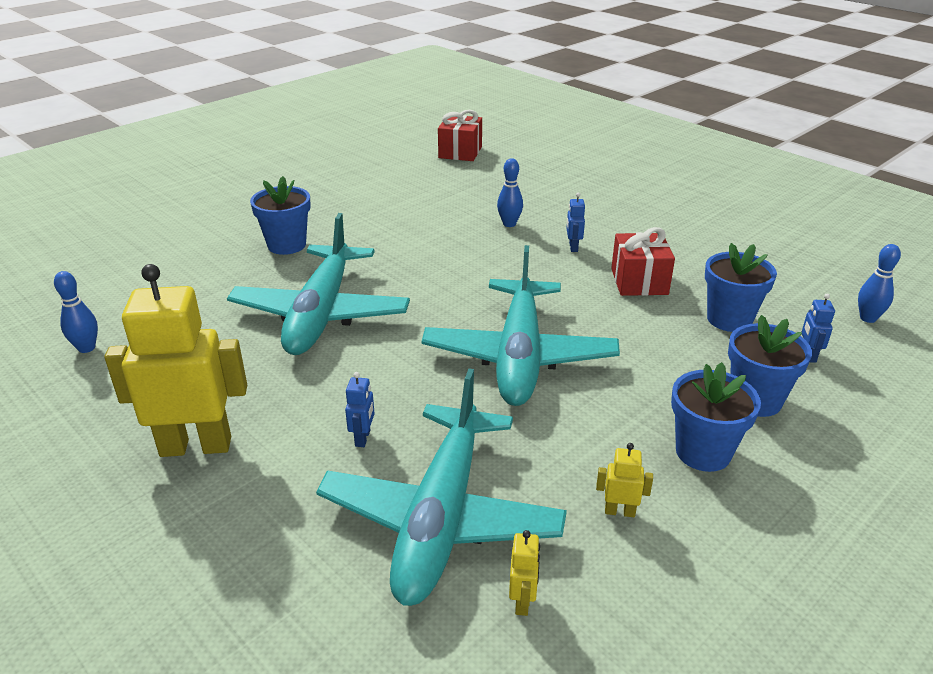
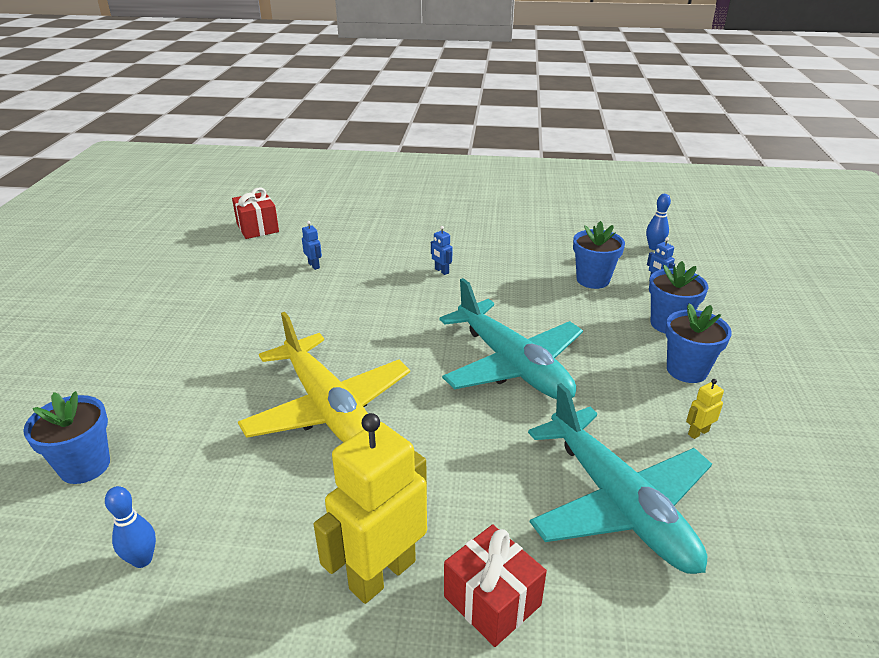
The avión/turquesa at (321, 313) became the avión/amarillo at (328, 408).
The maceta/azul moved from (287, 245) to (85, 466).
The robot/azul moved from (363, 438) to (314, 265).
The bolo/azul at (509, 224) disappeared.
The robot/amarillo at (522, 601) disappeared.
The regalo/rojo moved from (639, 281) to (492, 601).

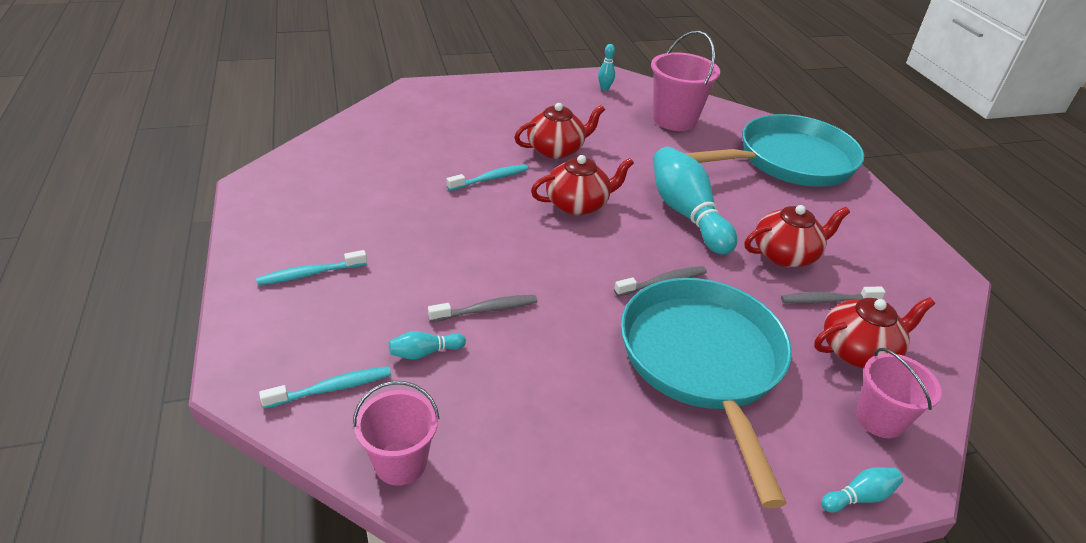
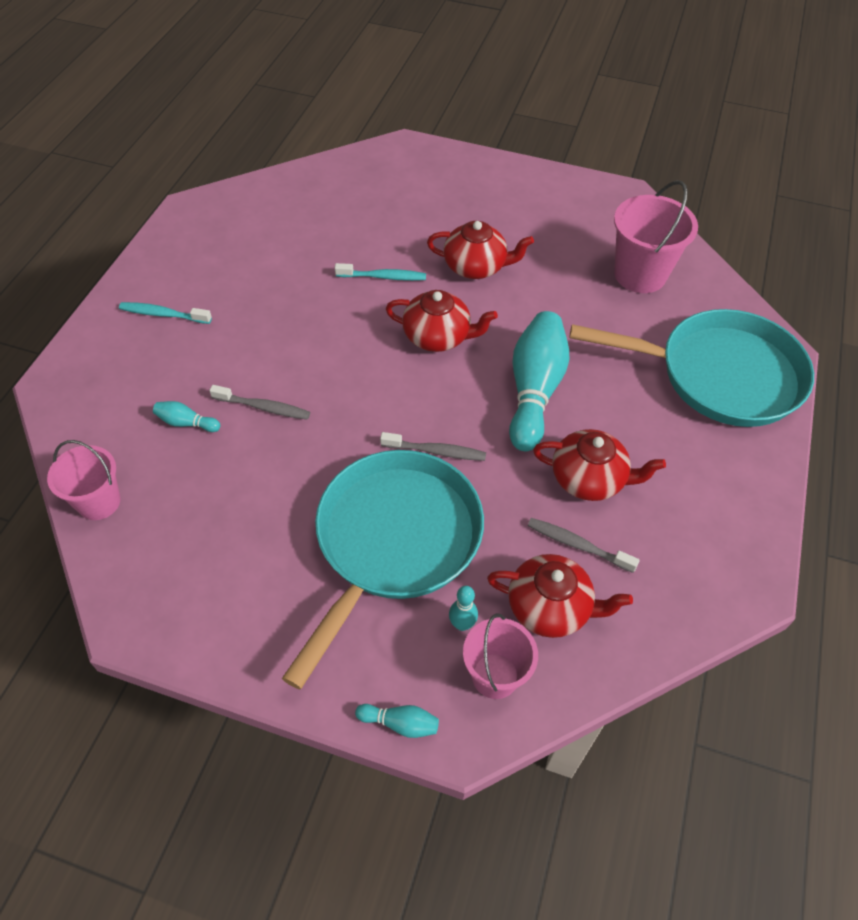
The cepillo de dientes/turquesa at (332, 388) disappeared.
The bolo/turquesa moved from (604, 88) to (462, 624).

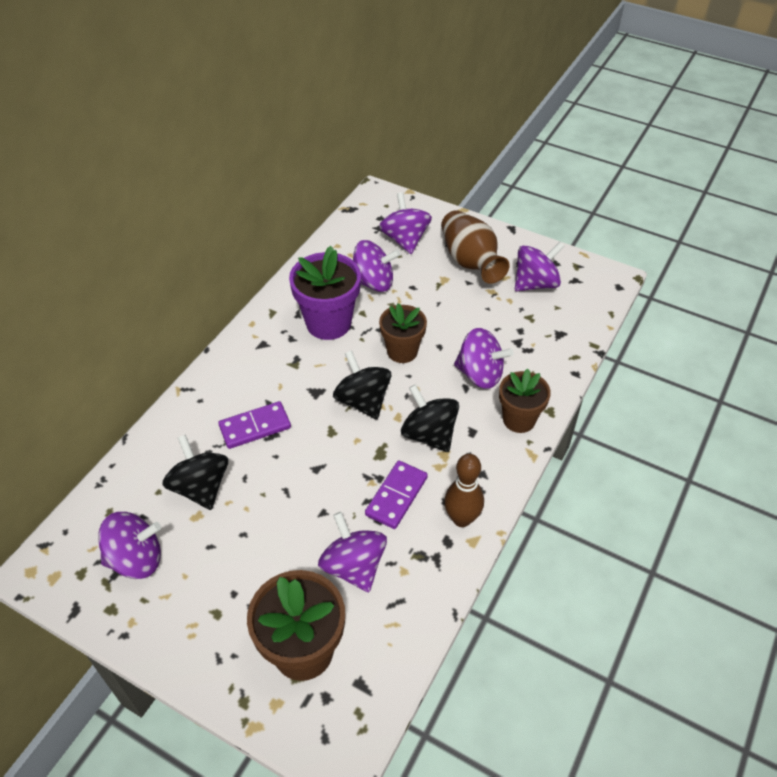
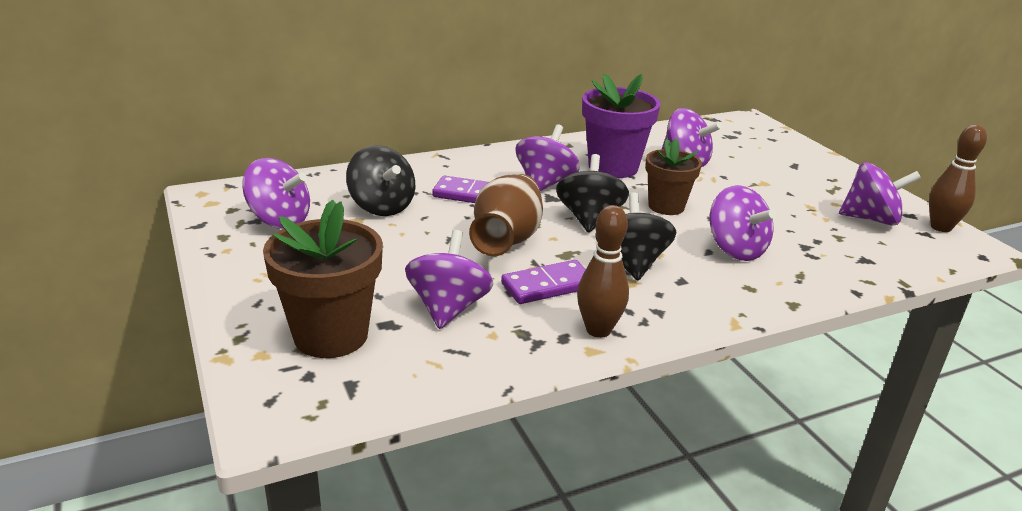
The peonza/negro at (200, 487) turned 135 degrees clockwise.
The peonza/morado moved from (405, 239) to (545, 183).
The florero/marrón moved from (470, 262) to (506, 239).
The maceta/marrón at (519, 419) disappeared.
The bolo/marrón at (940, 227) appeared.

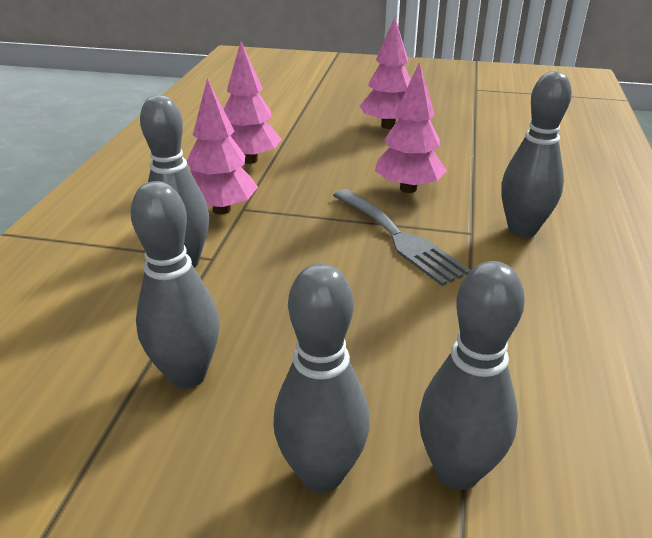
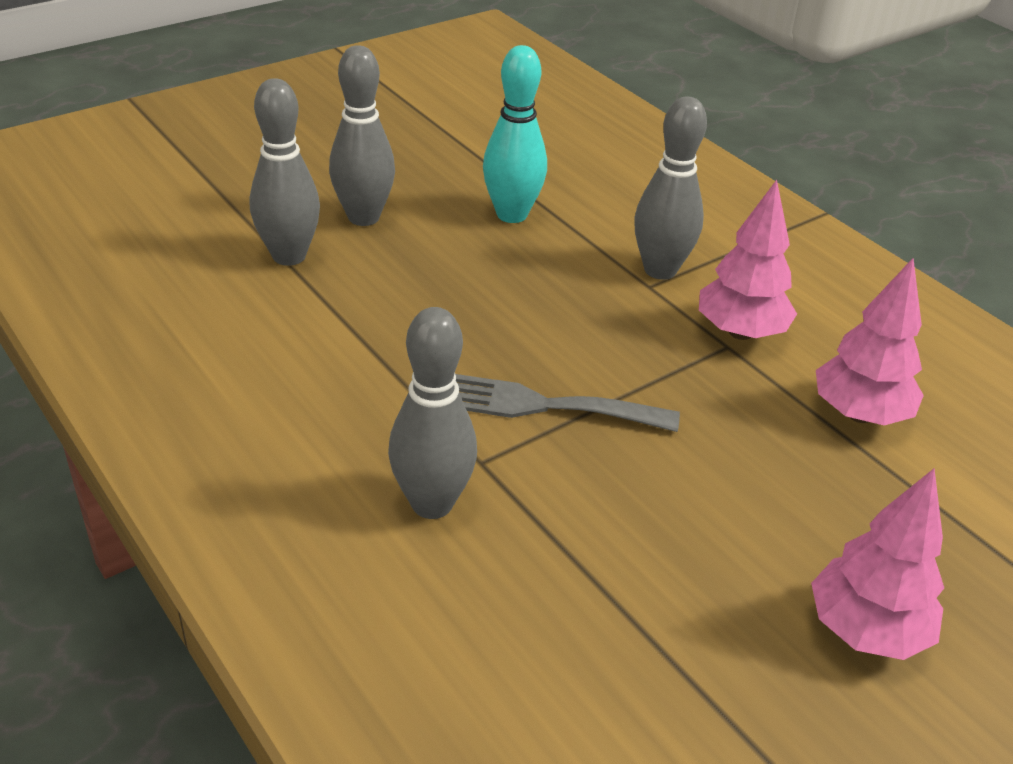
The bolo/gris at (187, 375) became the bolo/turquesa at (512, 214).
The árbol/rosa at (408, 188) disappeared.

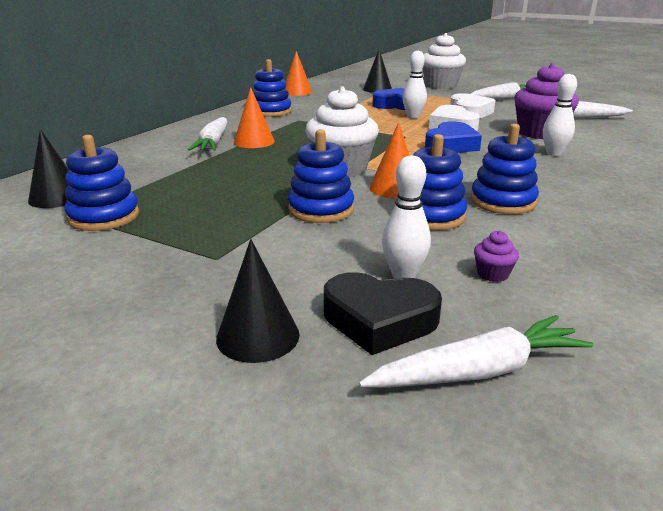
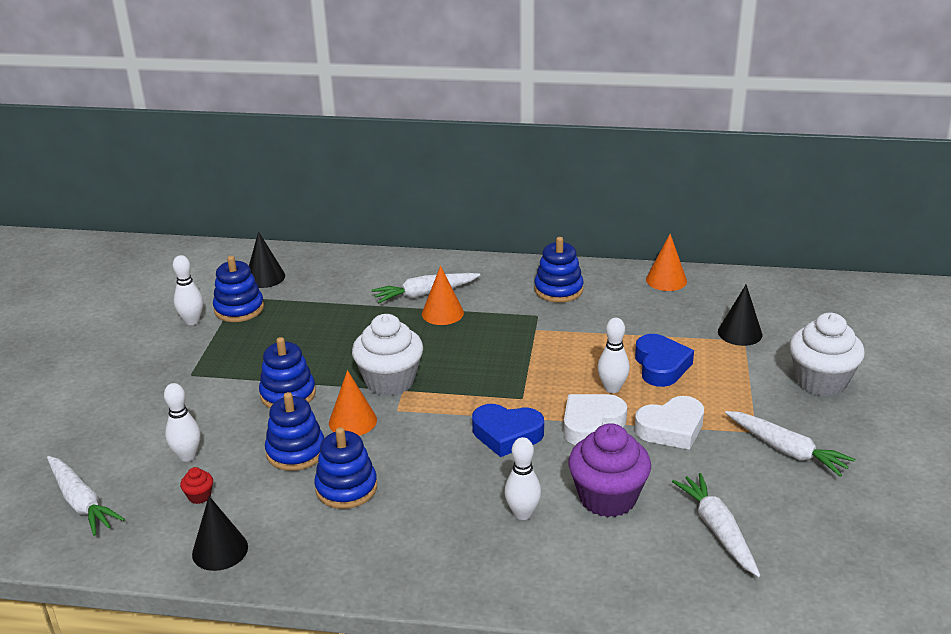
The cono/negro moved from (258, 336) to (220, 550).
The corazón/negro at (379, 320) disappeared.
The magdalena/morado at (492, 274) became the magdalena/rojo at (199, 496).
The bolo/blanco at (192, 321) appeared.

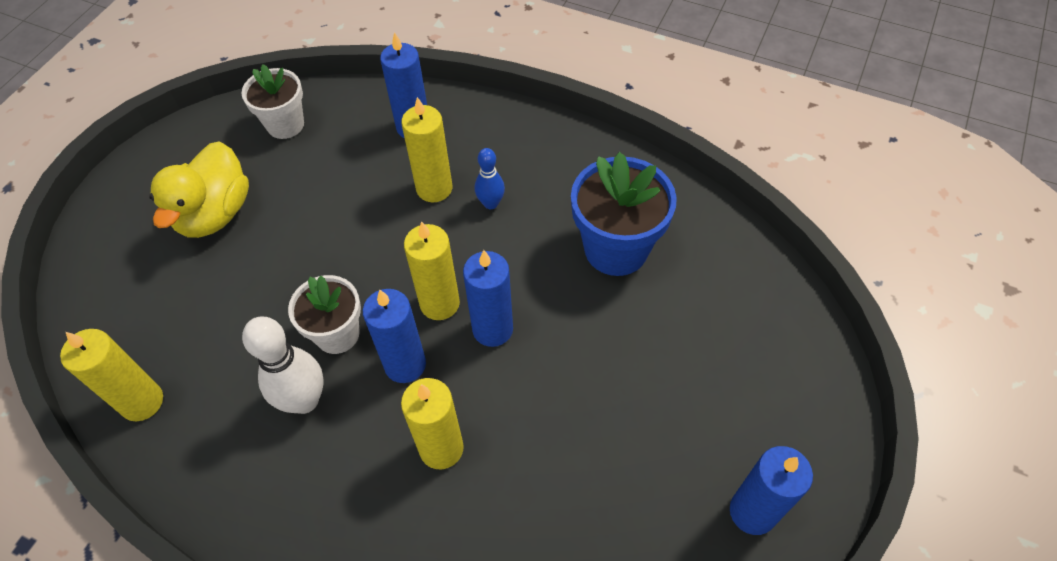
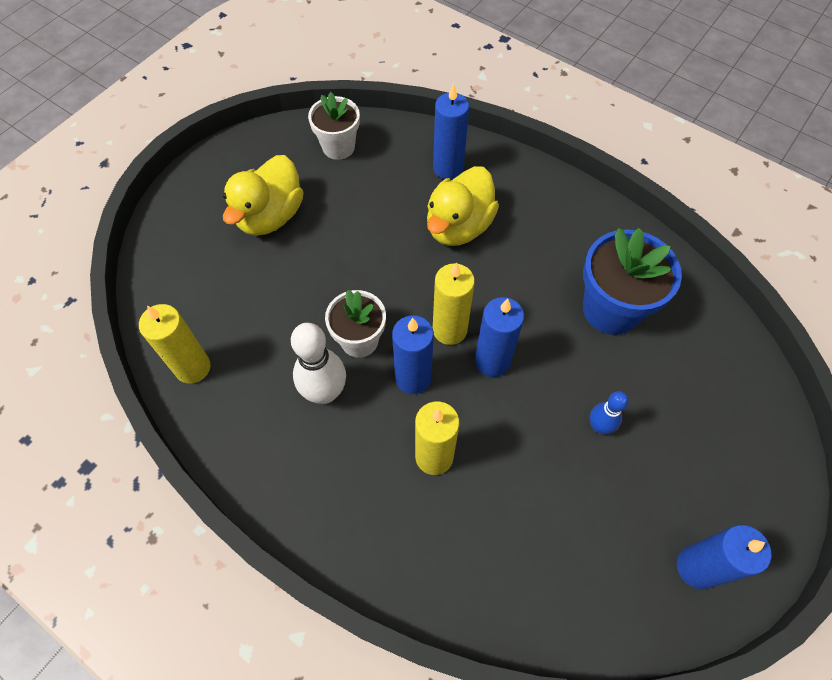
The vela/amarillo at (434, 188) was replaced by the pato/amarillo at (458, 226).
The bolo/azul moved from (491, 203) to (599, 426).

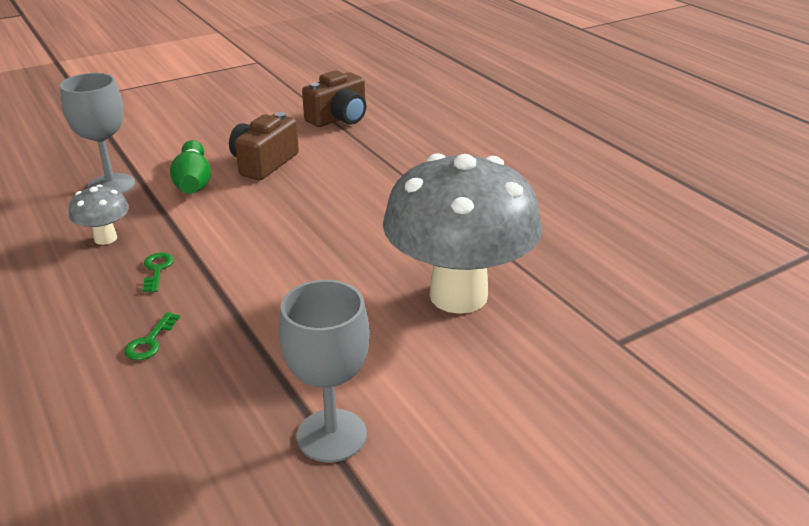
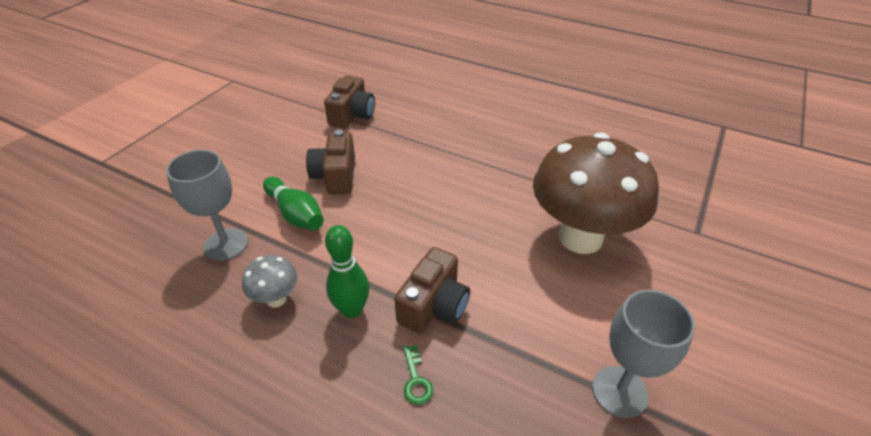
The llave/verde at (157, 270) was replaced by the bolo/verde at (352, 310).
The seta/gris at (458, 295) became the seta/marrón at (580, 237).
The cámara/marrón at (434, 305) appeared.

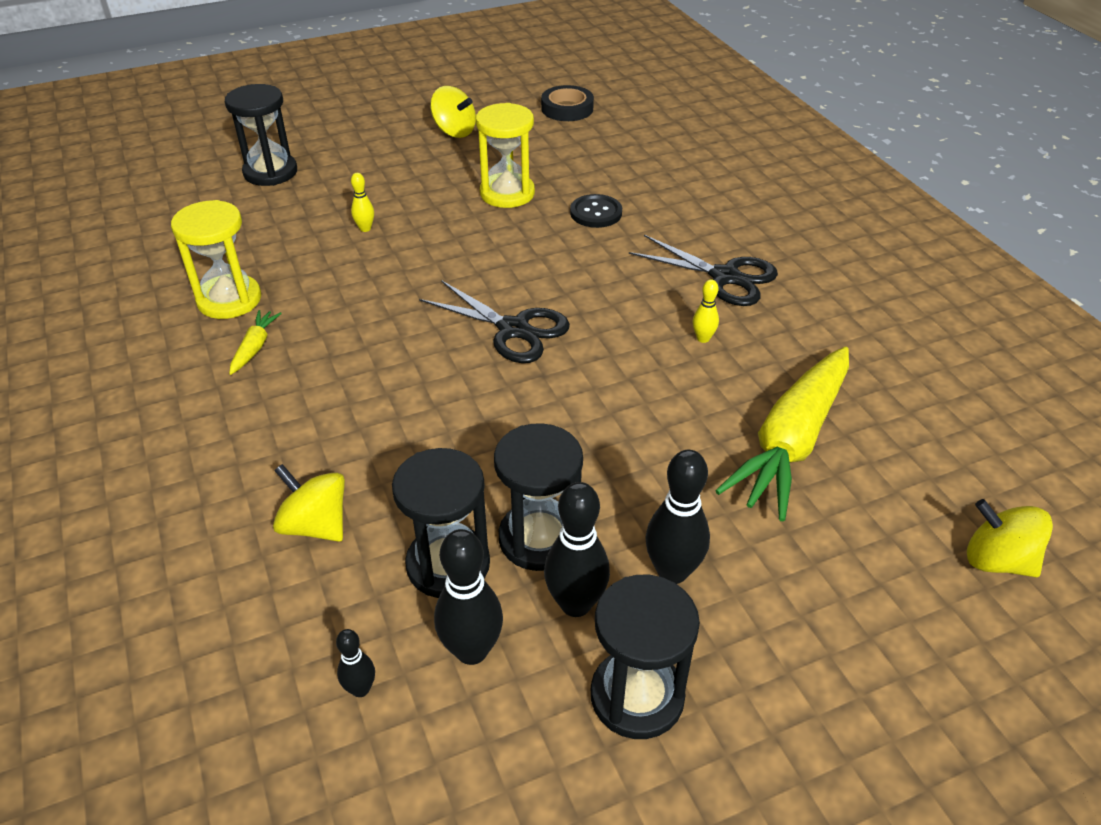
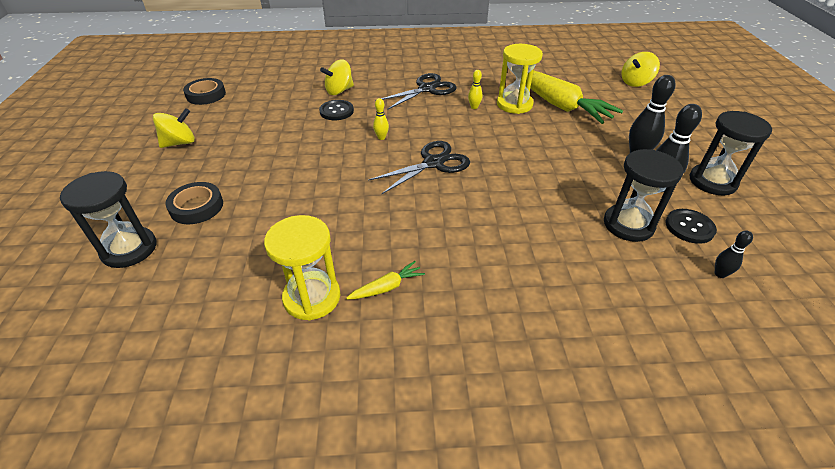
The zanahoria/amarillo at (255, 347) turned 120 degrees clockwise.
The peonza/amarillo moved from (315, 525) to (339, 91).
The bolo/amarillo moved from (365, 228) to (381, 137).
The bolo/negro at (472, 650) was replaced by the botón/negro at (689, 227).
The reloj de arena/amarillo moved from (507, 193) to (514, 104).
The reloj de arena/negro at (539, 538) disappeared.
The cinta adhesiva/negro at (197, 207) appeared.

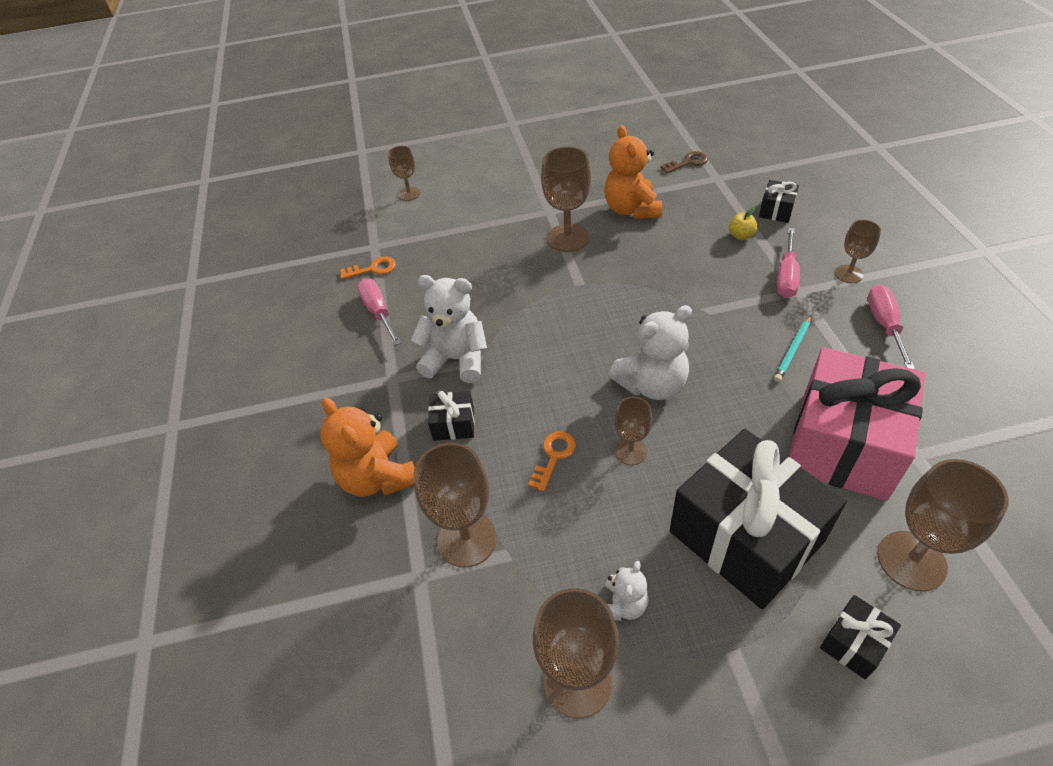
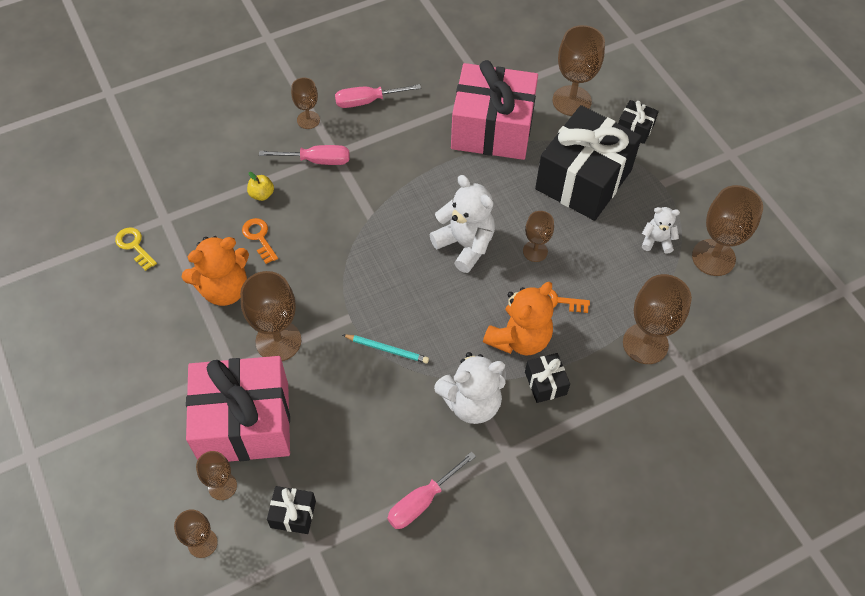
The osito/naranja moved from (378, 478) to (519, 338).
The llave/naranja moved from (373, 269) to (259, 237).
The osito/blanco at (456, 359) turned 105 degrees counterclockwise.
The llave/marrón at (688, 162) became the llave/amarillo at (134, 246).
The regalo/negro moved from (776, 210) to (293, 514).
The lápiz/turquesa moved from (793, 350) to (387, 349).
The regalo/rosa at (244, 422) appeared.
The copa/marrón at (222, 486) appeared.

